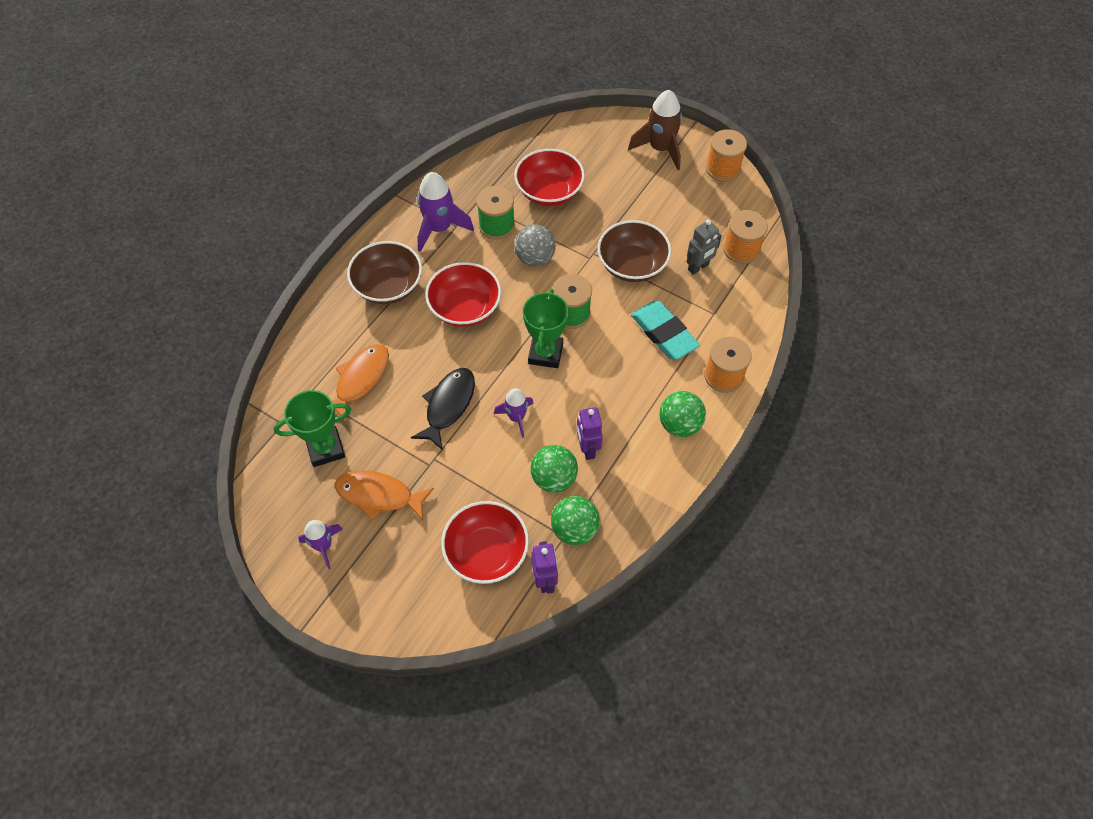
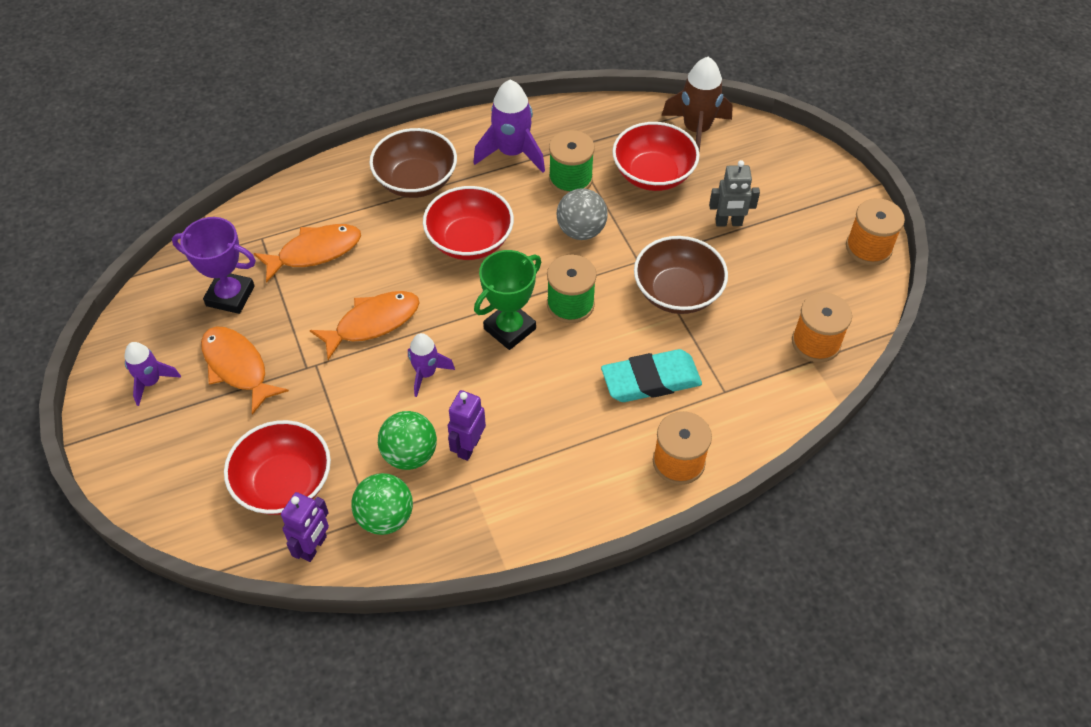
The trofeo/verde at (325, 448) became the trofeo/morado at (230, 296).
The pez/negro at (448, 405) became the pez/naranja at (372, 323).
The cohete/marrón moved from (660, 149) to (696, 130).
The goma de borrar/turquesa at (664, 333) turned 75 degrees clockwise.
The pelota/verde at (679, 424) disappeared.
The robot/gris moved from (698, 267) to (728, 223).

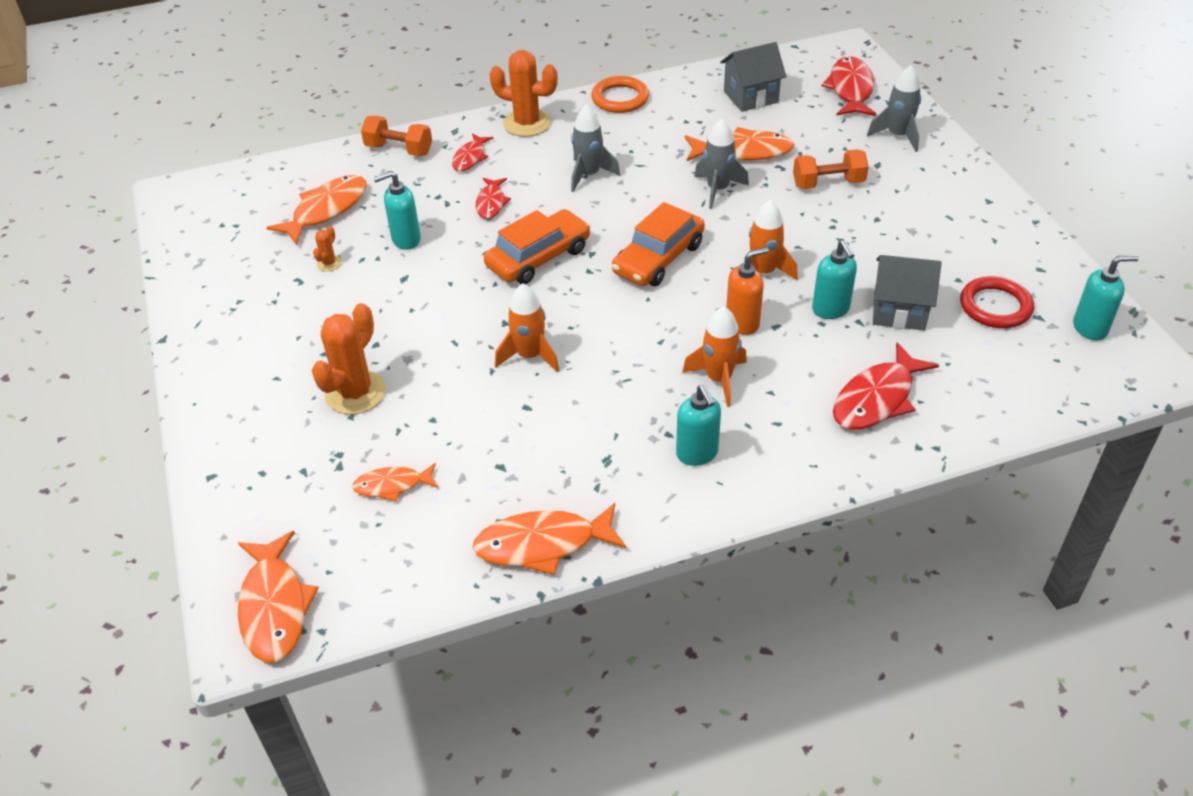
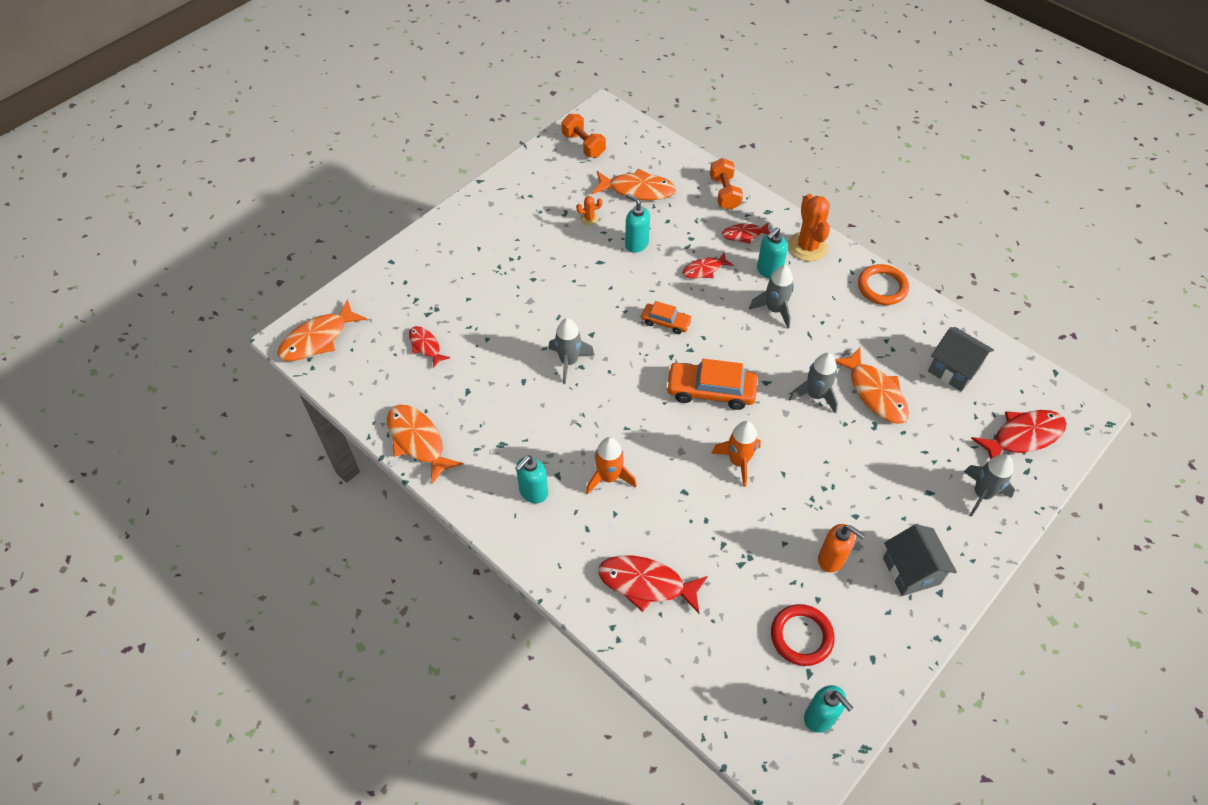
The cactus/naranja at (355, 393) disappeared.
The pez/naranja at (392, 485) became the pez/rojo at (426, 346).
The coche/naranja at (538, 257) changed to 0.58 times the size.
The cohete/naranja at (529, 356) became the cohete/gris at (569, 361).
The dispensador de jabón/naranja moved from (743, 323) to (831, 559).
The mancuerna/naranja moved from (828, 183) to (583, 145).
The dispensador de jabón/turquesa moved from (831, 310) to (768, 271).
The casa/gris moved from (899, 311) to (911, 571).

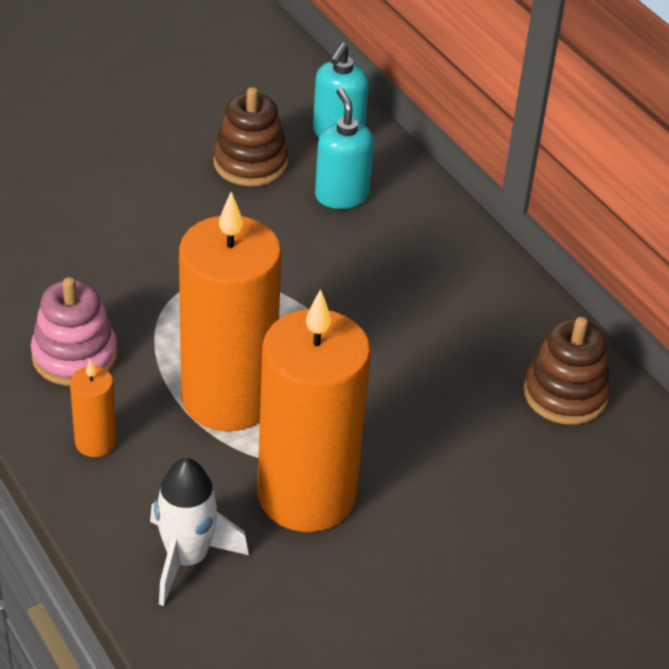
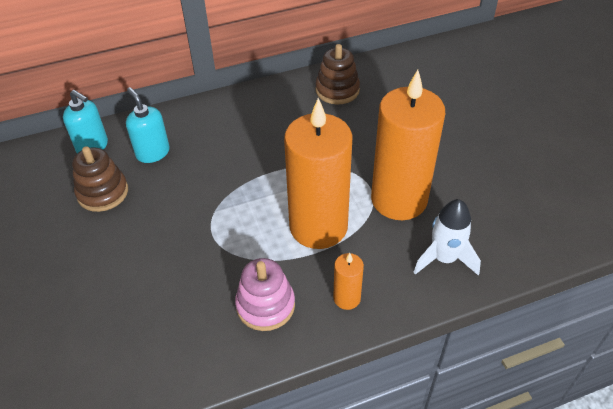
The dispensador de jabón/turquesa at (341, 195) turned 60 degrees clockwise.

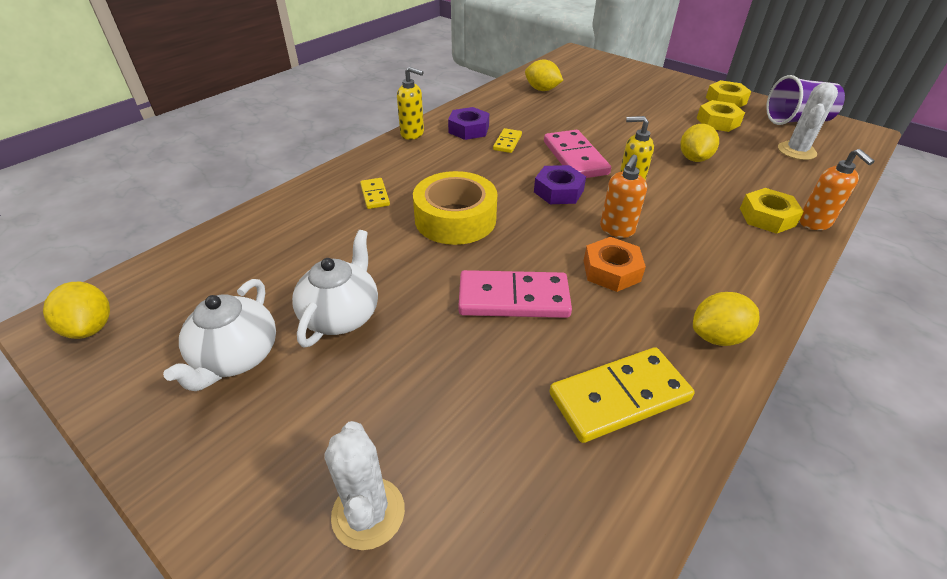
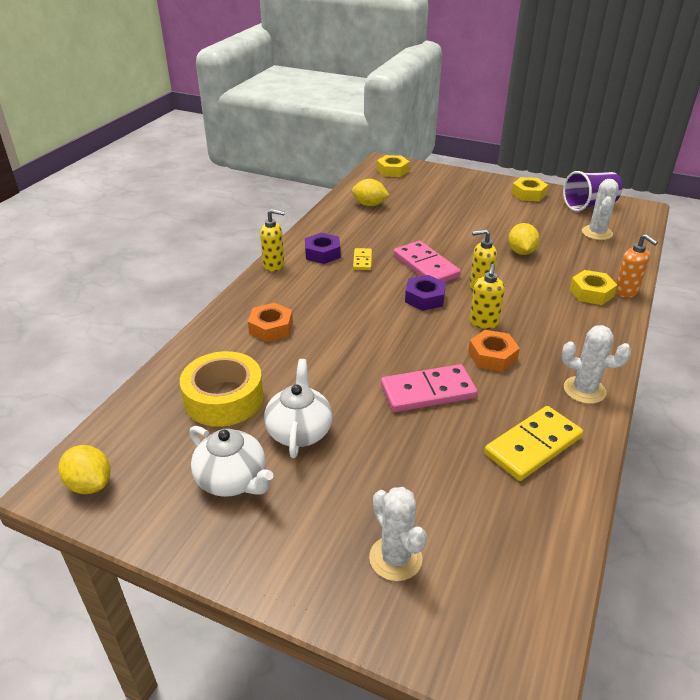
The tetera/blanco at (236, 357) turned 45 degrees counterclockwise.
The ficha de dominó/amarillo at (374, 195) was replaced by the tuerca/naranja at (271, 328).
The cinta adhesiva/amarillo moved from (455, 219) to (224, 398).
The dispensador de jabón/naranja at (616, 230) became the dispensador de jabón/amarillo at (483, 323).
The limón/amarillo at (717, 336) was replaced by the cactus/blanco at (584, 390).
The tuerca/amarillo moved from (718, 122) to (392, 171).

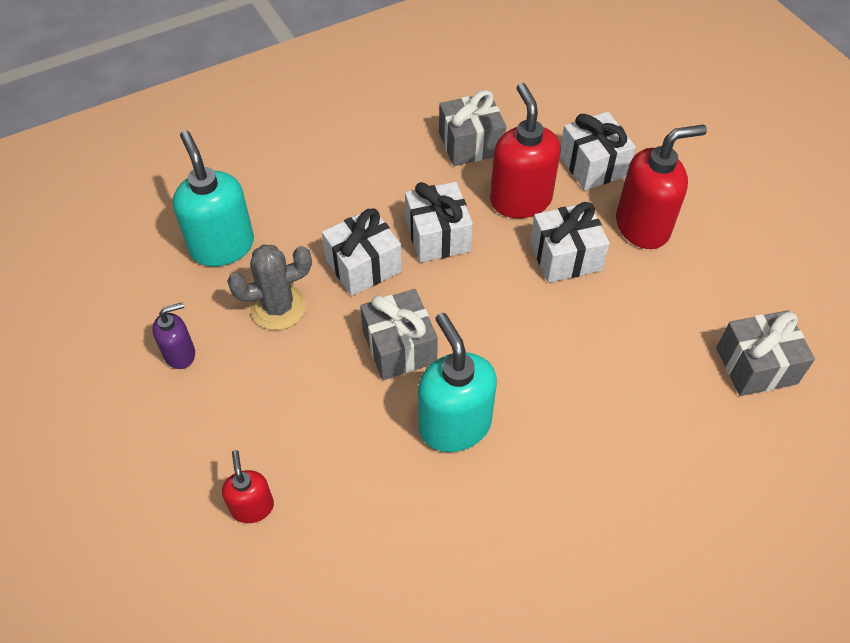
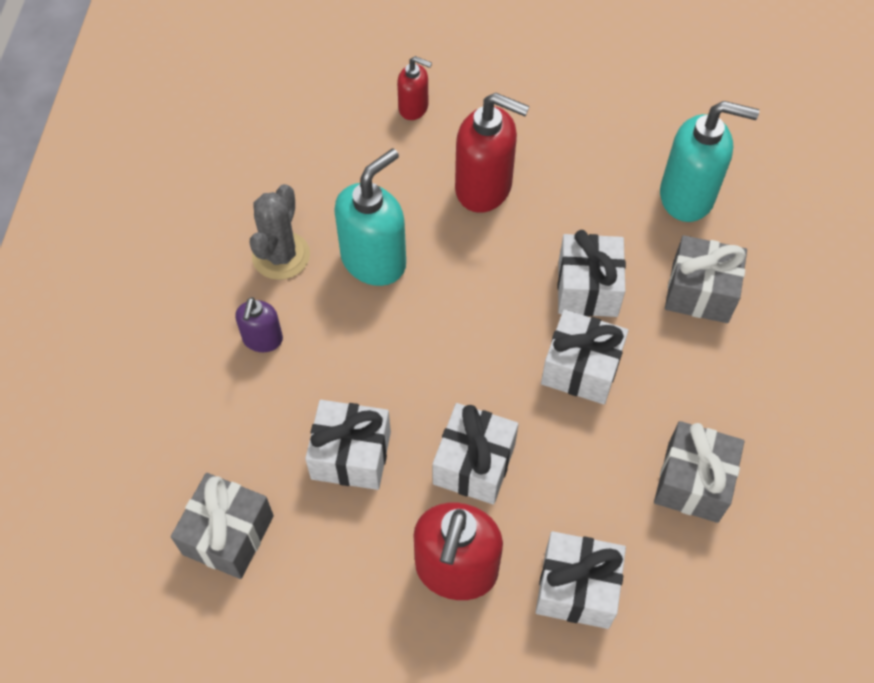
The dispensador de jabón/morado moved from (180, 354) to (262, 339).
The cactus/gris moved from (278, 307) to (281, 256).
The regalo/gris moved from (399, 347) to (700, 292).
The dispensador de jabón/turquesa at (454, 425) turned 60 degrees counterclockwise.
The dispensador de jabón/rojo moved from (520, 200) to (484, 188).
The regalo/blanco at (351, 455) appeared.

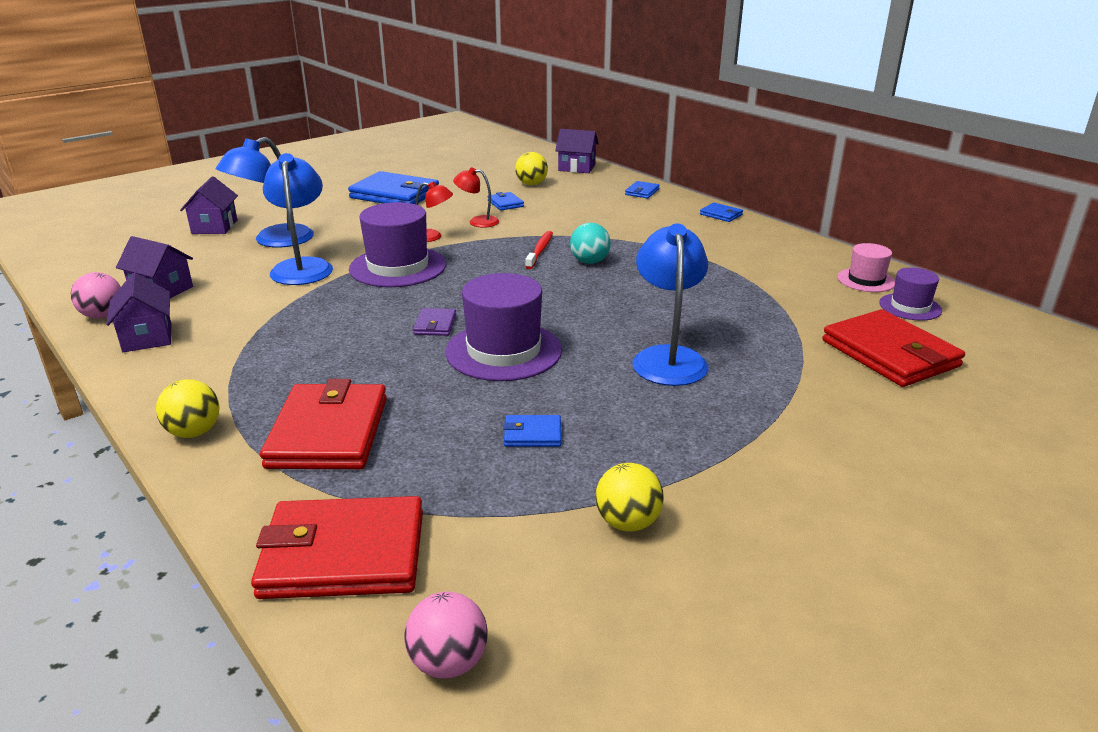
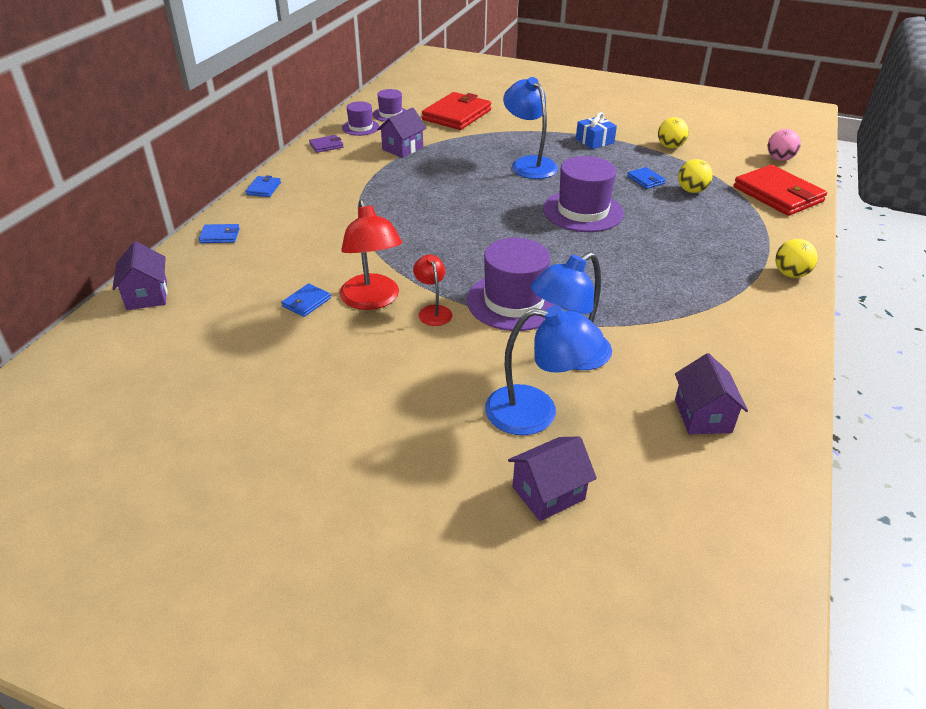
The pelota/rosa at (103, 316) disappeared.
The casa/morado moved from (147, 337) to (402, 148).
The cartera/rojo at (328, 432) disappeared.
The cartera/azul at (395, 194) disappeared.
The cartera/morado moved from (435, 325) to (326, 145).
The lámpara/rojo at (477, 221) changed to 1.81 times the size.
The pelota/amarillo moved from (531, 184) to (691, 190).
The cepillo de dientes/rojo at (540, 250) disappeared.
The pelota/turquesa at (589, 262) disappeared.
The lámpara/azul at (668, 358) turned 90 degrees clockwise.
The sombrero/rosa at (866, 280) became the sombrero/morado at (360, 127).
The regalo/azul at (594, 141) appeared.

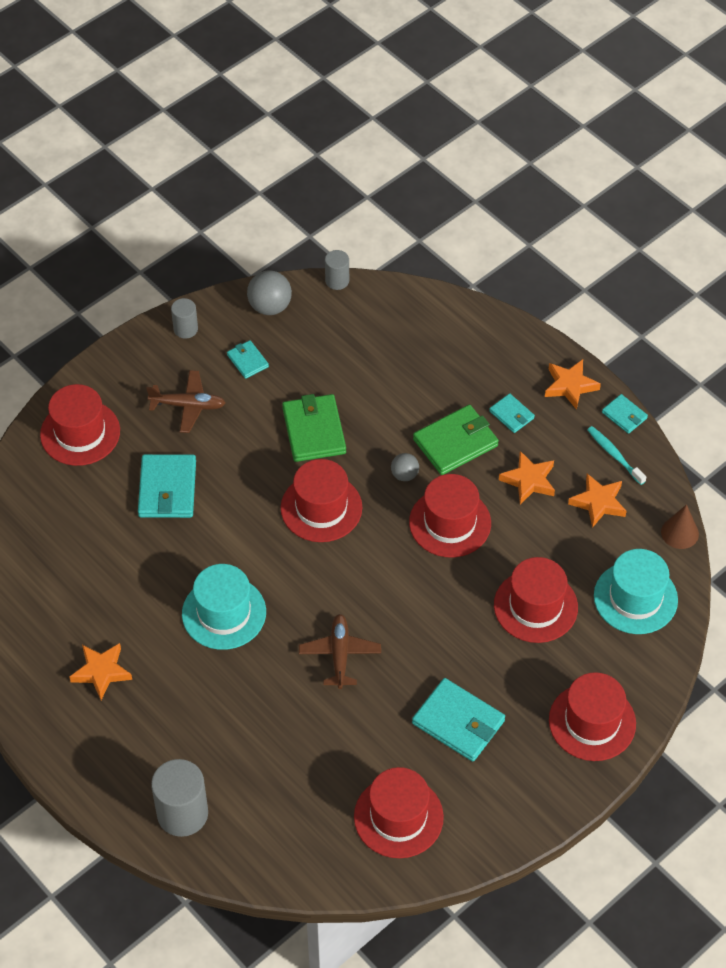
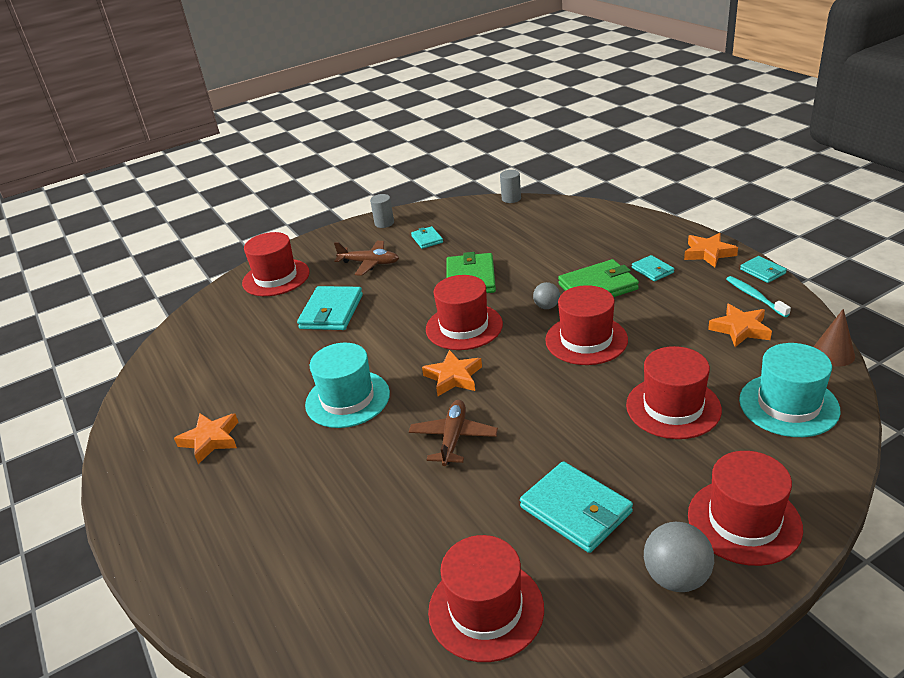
The cilindro/gris at (182, 813) disappeared.
The pelota/gris moved from (270, 306) to (676, 577).
The estrella/naranja moved from (529, 480) to (453, 377).

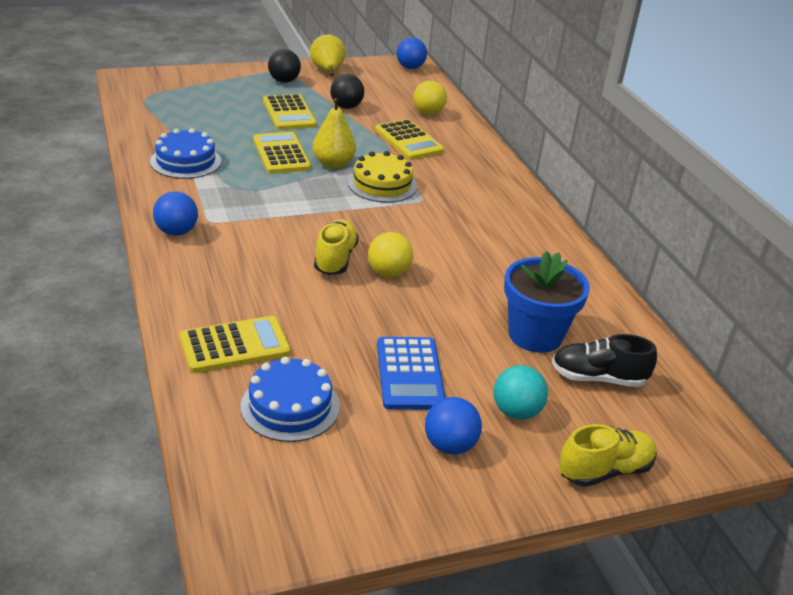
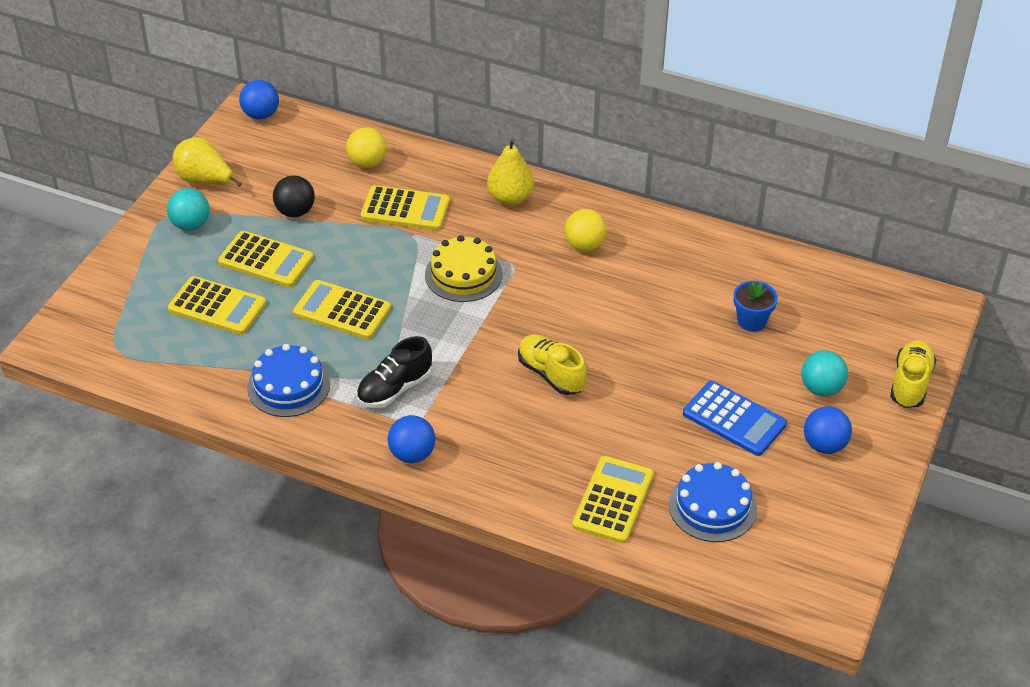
The pelota/negro at (284, 81) became the pelota/turquesa at (191, 224).
The pera/amarillo moved from (333, 164) to (510, 198).
The pelota/amarillo moved from (388, 273) to (584, 245).
The maceta/azul at (535, 335) changed to 0.58 times the size.
The zapato/negro moved from (597, 378) to (394, 389).
The calculadora/amarillo at (217, 306) appeared.

